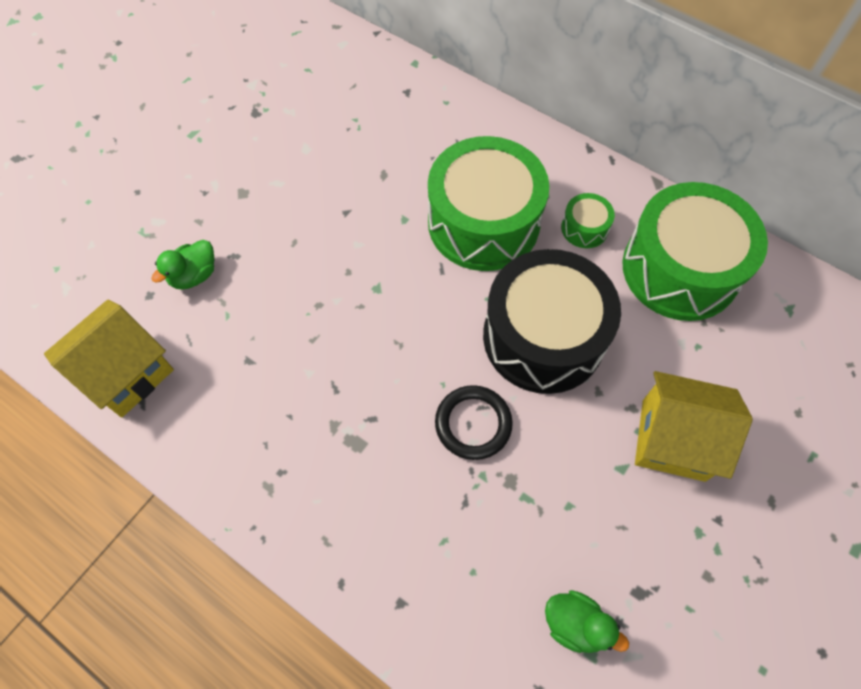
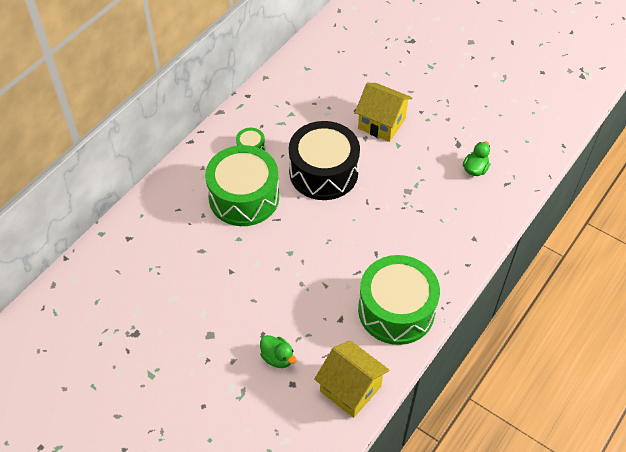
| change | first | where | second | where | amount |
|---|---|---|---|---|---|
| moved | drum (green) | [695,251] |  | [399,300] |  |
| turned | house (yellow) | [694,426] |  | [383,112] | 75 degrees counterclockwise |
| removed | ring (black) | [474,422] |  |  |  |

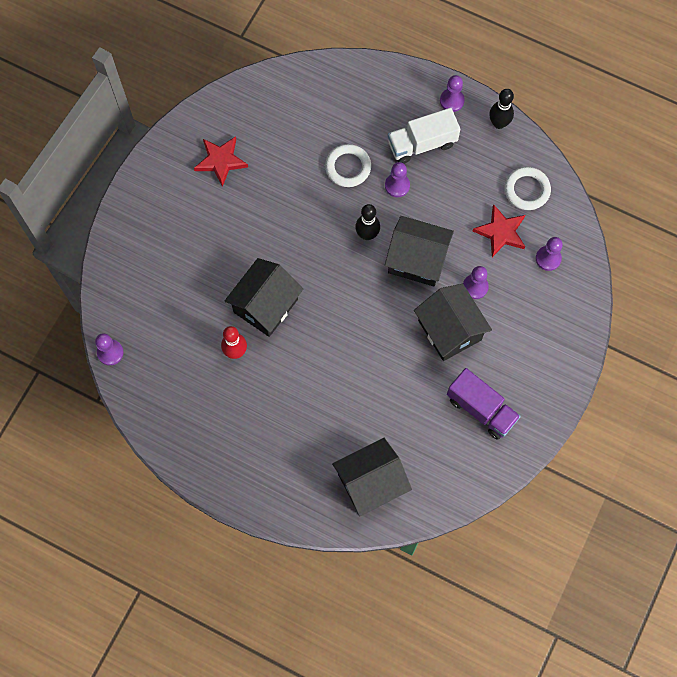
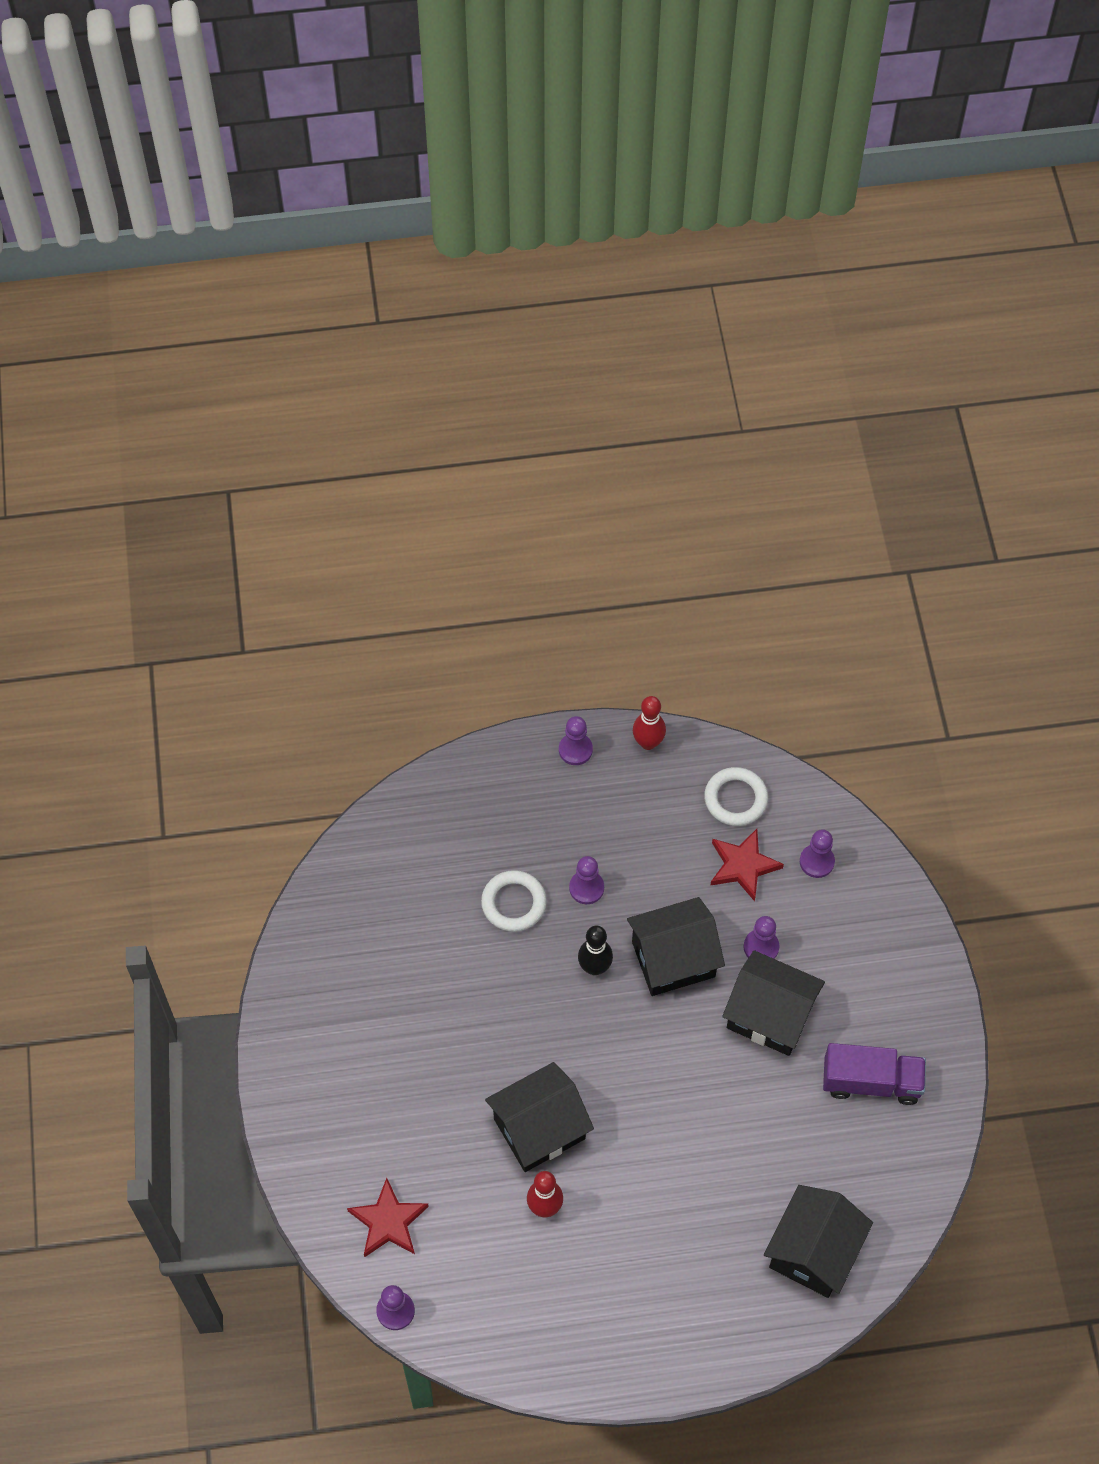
| change | first | where | second | where | amount |
|---|---|---|---|---|---|
| recoloured | bowling pin (black) | [501,109] | bowling pin (red) | [649,723] |  |
| removed | truck (white) | [424,136] |  |  |  |
| moved | star (red) | [221,161] |  | [388,1217] |  |
| turned | house (black) | [264,297] |  | [539,1117] | 60 degrees clockwise |

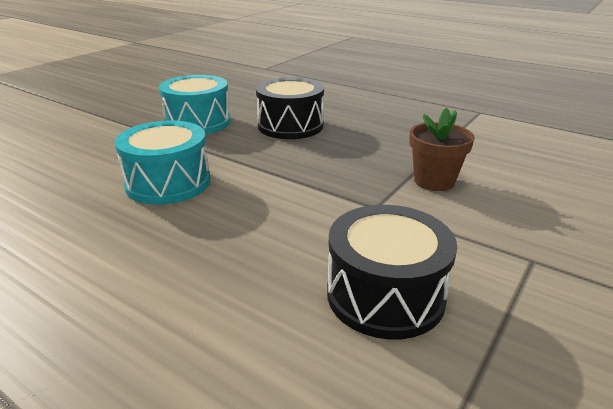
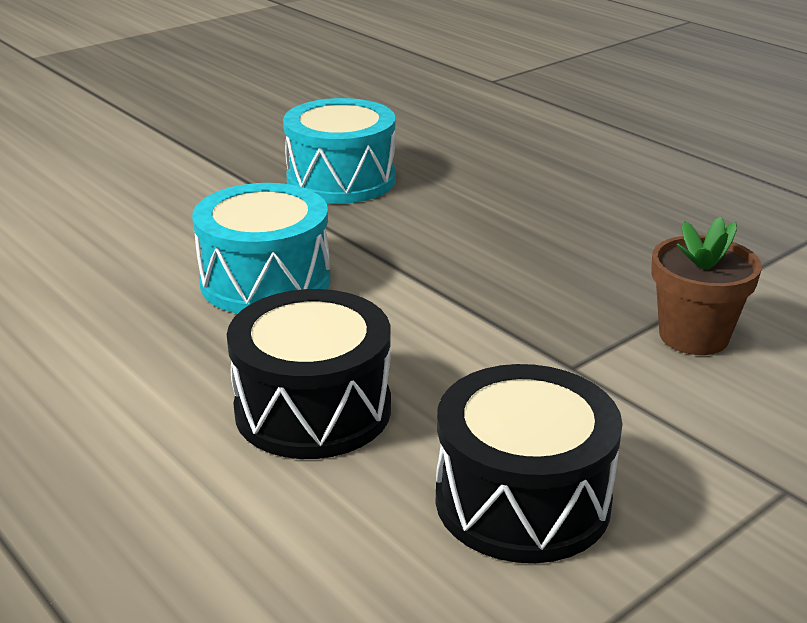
| change | first | where | second | where | amount |
|---|---|---|---|---|---|
| moved | drum (black) | [290,108] |  | [309,374] |  |

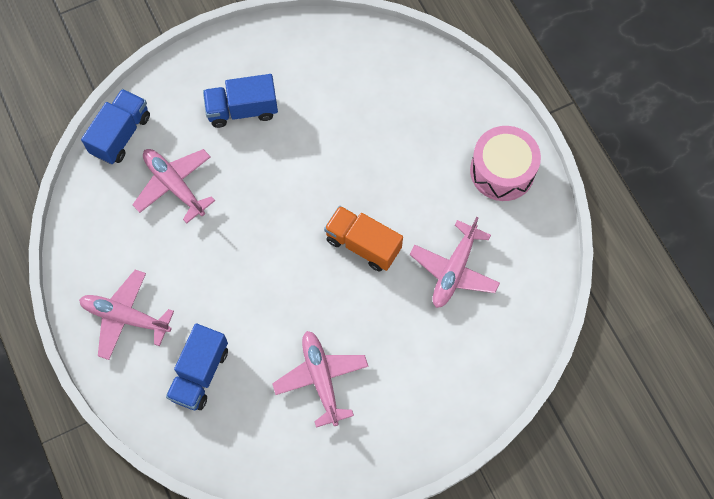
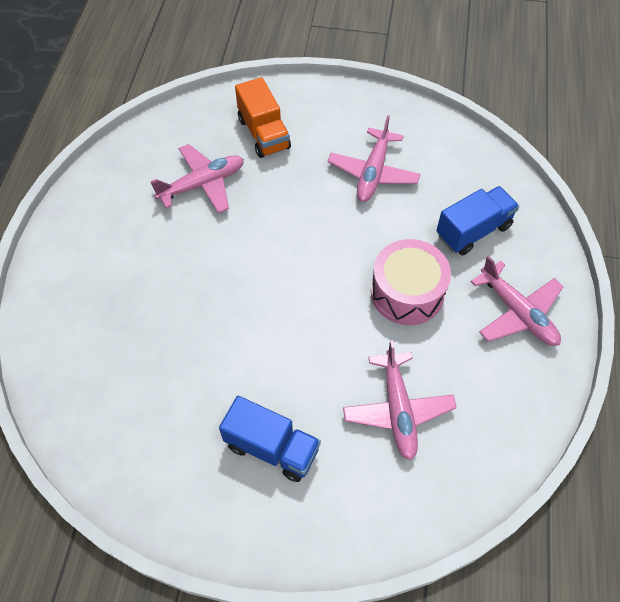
| change | first | where | second | where | amount |
|---|---|---|---|---|---|
| removed | truck (blue) | [115,126] |  |  |  |
| moved | drum (pink) | [505,163] |  | [411,282] |  |
| moved | truck (orange) | [363,239] |  | [263,117] |  |

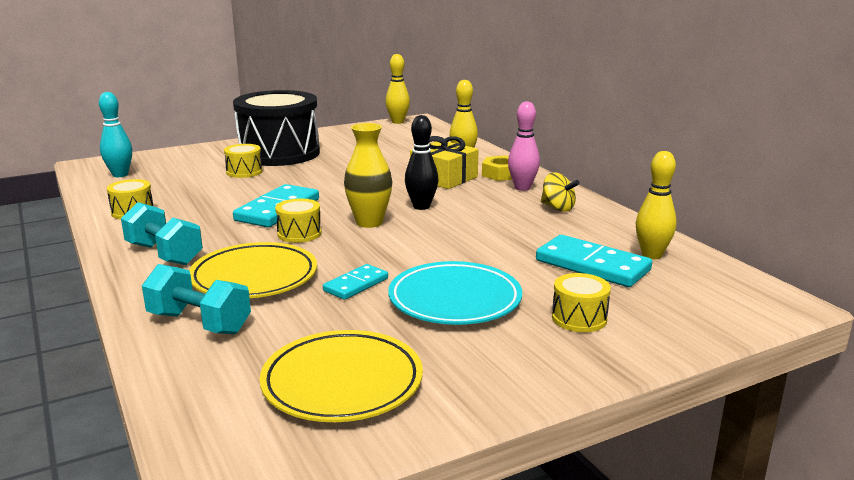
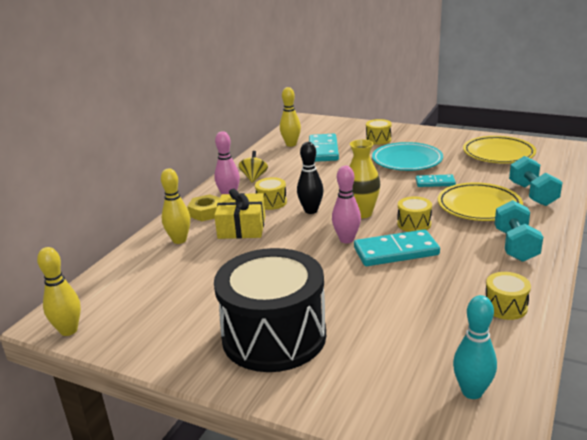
| change | first | where | second | where | amount |
|---|---|---|---|---|---|
| moved | drum (yellow) | [243,161] |  | [271,193] |  |
| added |  |  | bowling pin (pink) | [346,204] |  |

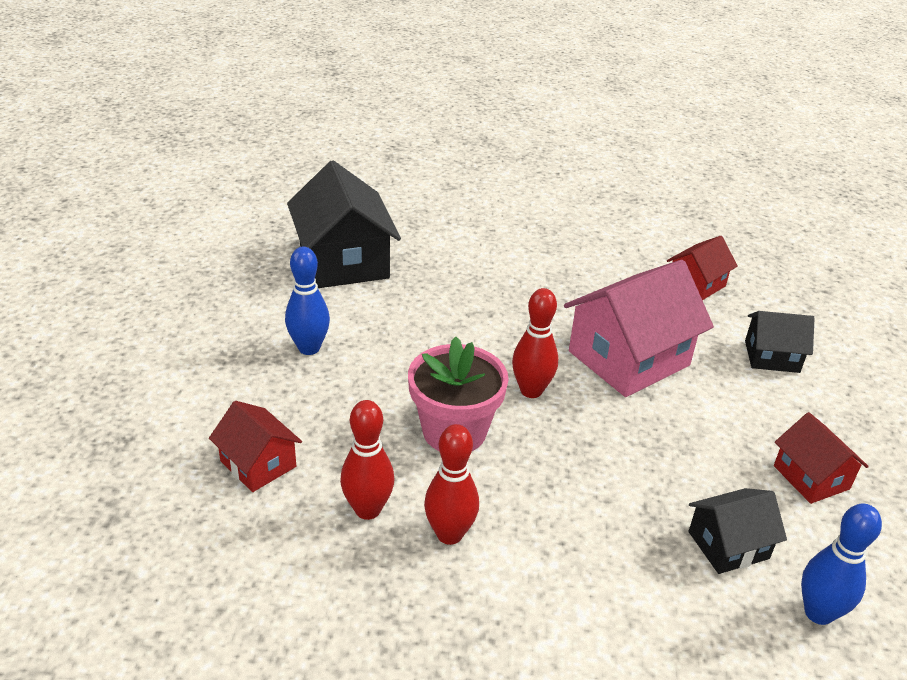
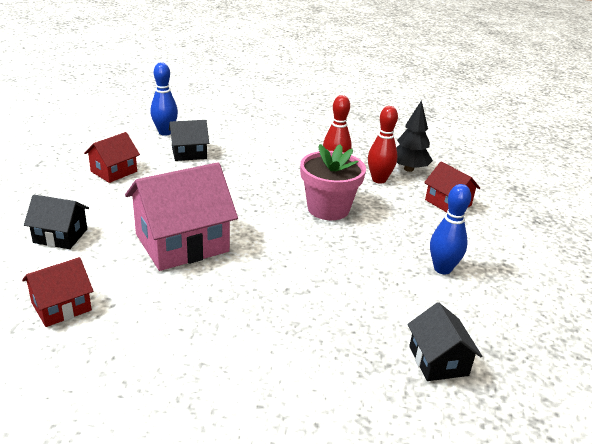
| change | first | where | second | where | amount |
|---|---|---|---|---|---|
| resized | house (black) | [344,224] |  | [444,341] | x0.54 |
| removed | bowling pin (red) | [535,343] |  |  |  |
| turned | house (red) | [821,458] |  | [112,157] | 60 degrees clockwise |
| added |  |  | tree (black) | [414,136] |  |

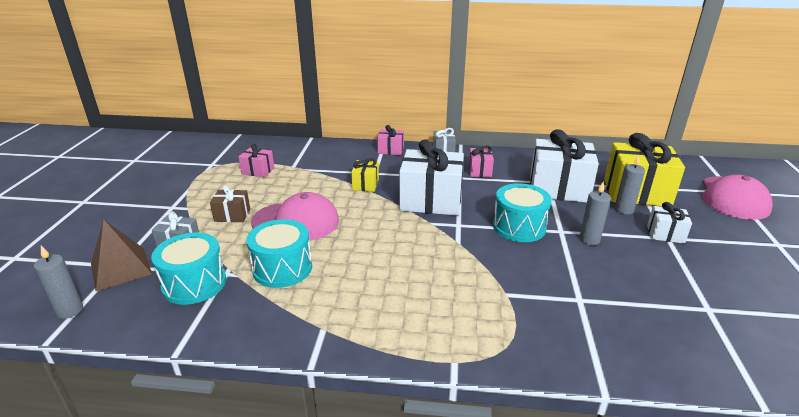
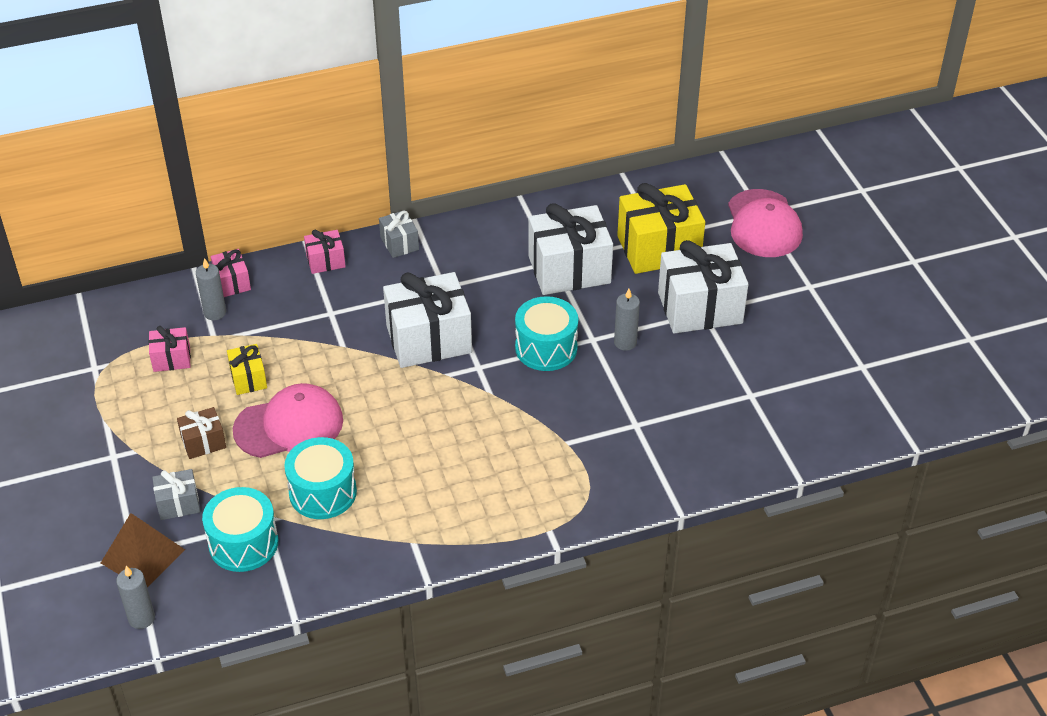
| change | first | where | second | where | amount |
|---|---|---|---|---|---|
| moved | gift (pink) | [481,161] |  | [231,273] |  |
| moved | candle (grey) | [629,185] |  | [211,289] |  |
| moved | gift (yellow) | [365,175] |  | [247,369] |  |
| resized | gift (white) | [669,223] |  | [703,287] | x2.04 |

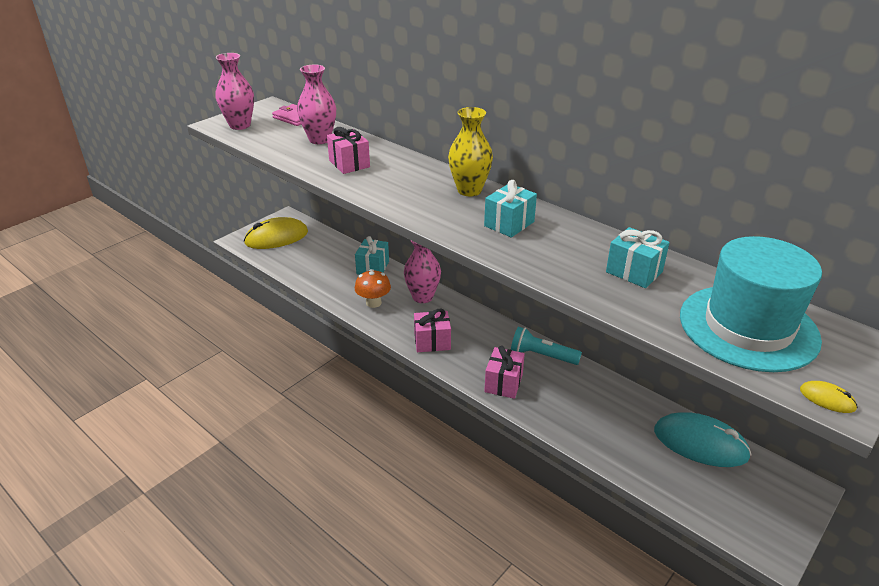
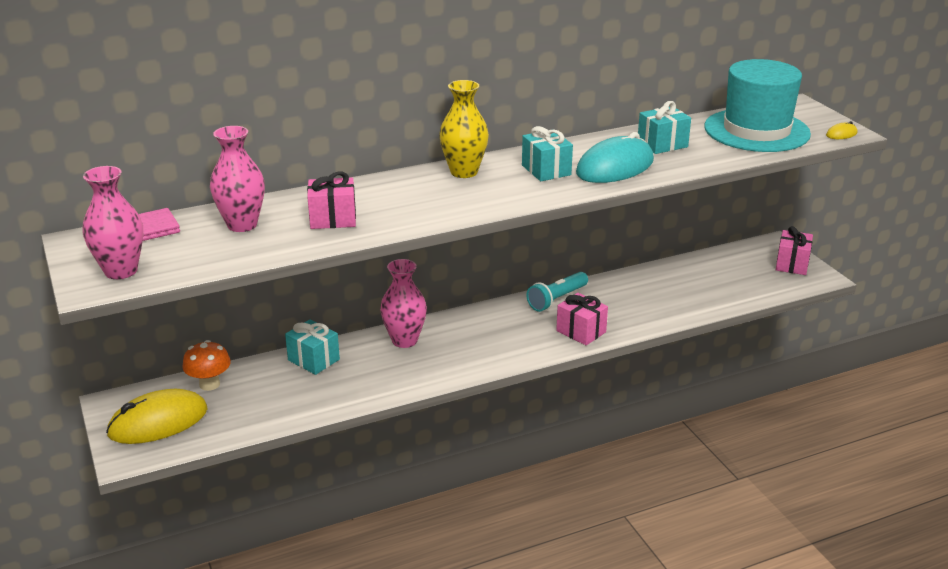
| change | first | where | second | where | amount |
|---|---|---|---|---|---|
| turned | mouse (yellow) | [276,233] |  | [156,416] | 60 degrees clockwise |
| moved | mushroom (orange) | [373,288] |  | [206,365] |  |
| moved | gift (pink) | [432,330] |  | [794,250] |  |
| moved | mouse (turquoise) | [703,439] |  | [615,157] |  |

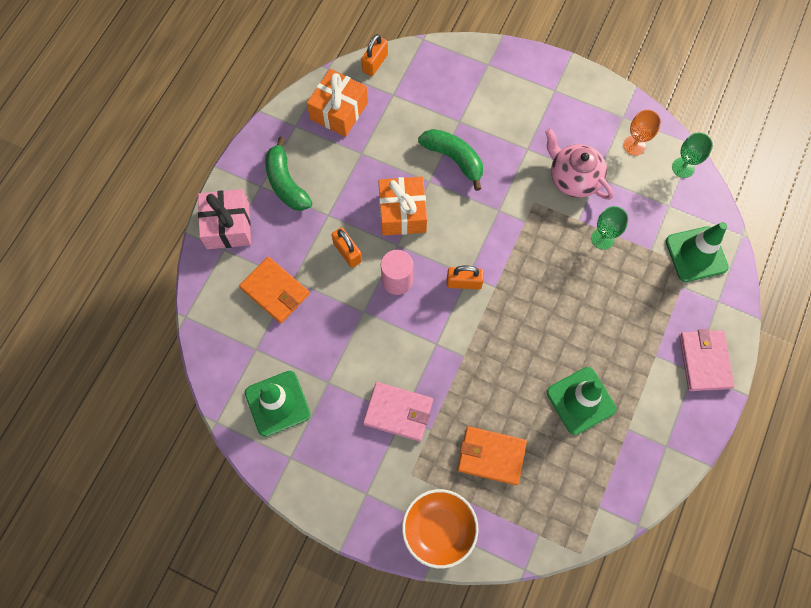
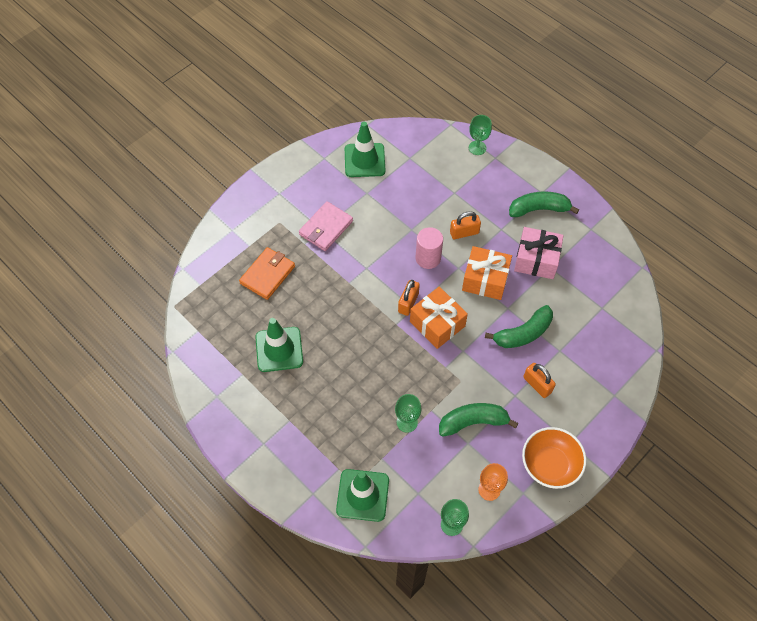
| change | first | where | second | where | amount |
|---|---|---|---|---|---|
| moved | padlock (orange) | [374,55] |  | [539,380] |  |
| moved | gift (orange) | [337,103] |  | [439,318] |  |
| replaced | teapot (pink) | [579,164] | banana (green) | [478,420] |  |
| moved | gift (pink) | [224,219] |  | [539,253] |  |
| removed | wallet (orange) | [274,290] |  |  |  |
| removed | wallet (pink) | [707,360] |  |  |  |
| moved | bowl (orange) | [440,529] |  | [554,458] |  |
| added |  |  | goblet (green) | [480,135] |  |

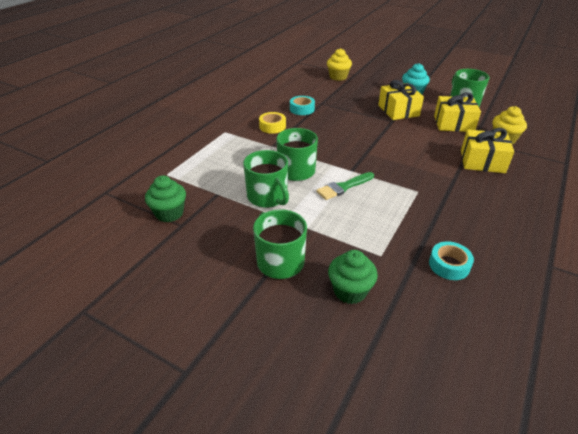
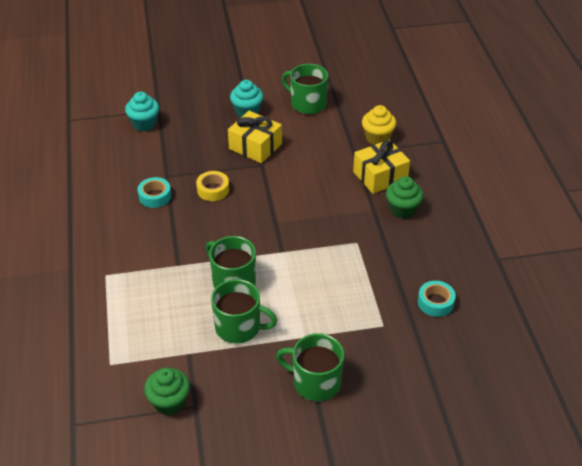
| change | first | where | second | where | amount |
|---|---|---|---|---|---|
| recoloured | cupcake (yellow) | [339,64] | cupcake (turquoise) | [142,111] |  |
| removed | gift (yellow) | [457,112] |  |  |  |
| moved | tape (yellow) | [272,123] |  | [212,186] |  |
| removed | brush (green) | [345,186] |  |  |  |
| moved | cupcake (green) | [353,277] |  | [405,197] |  |

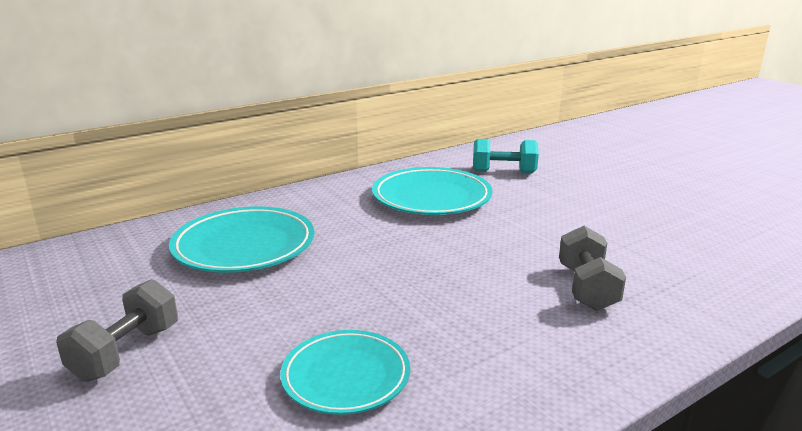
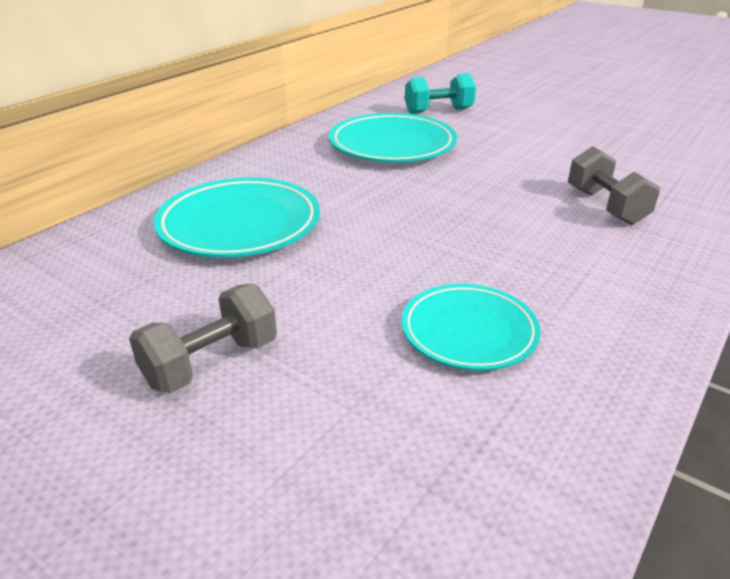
| change | first | where | second | where | amount |
|---|---|---|---|---|---|
| turned | dumbbell (grey) | [117,330] |  | [203,338] | 45 degrees clockwise |

